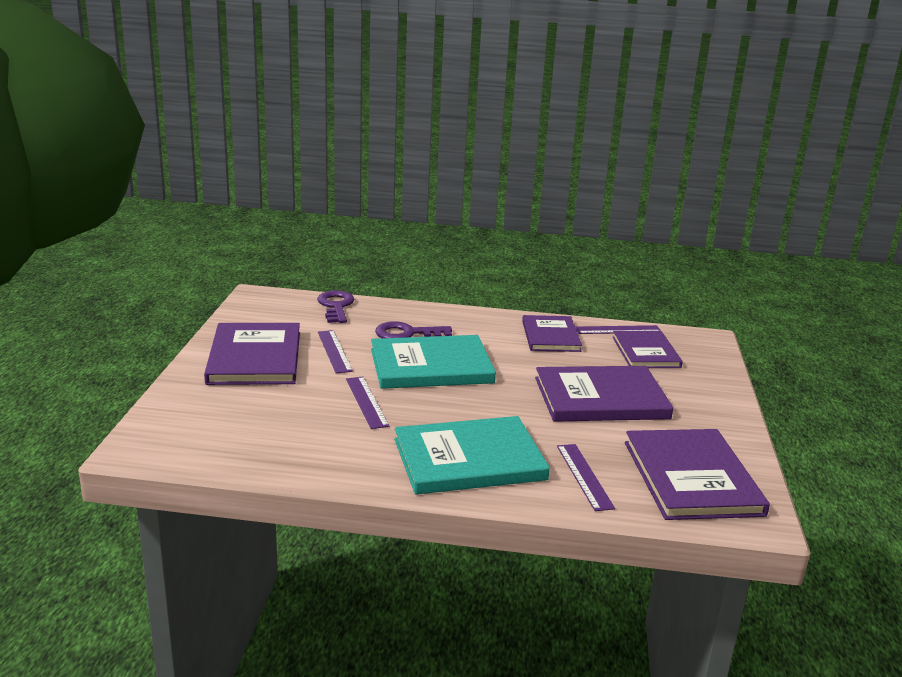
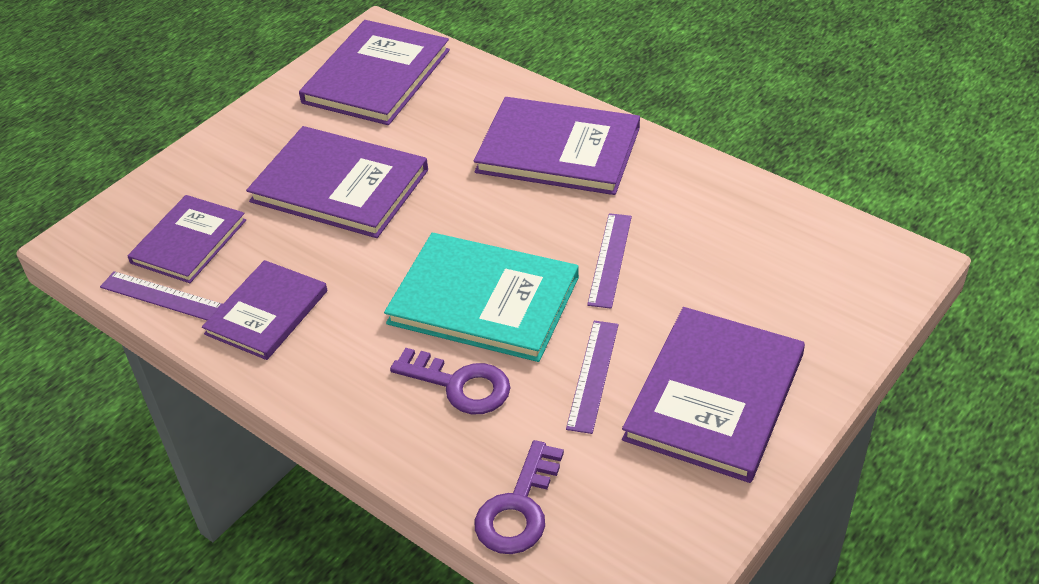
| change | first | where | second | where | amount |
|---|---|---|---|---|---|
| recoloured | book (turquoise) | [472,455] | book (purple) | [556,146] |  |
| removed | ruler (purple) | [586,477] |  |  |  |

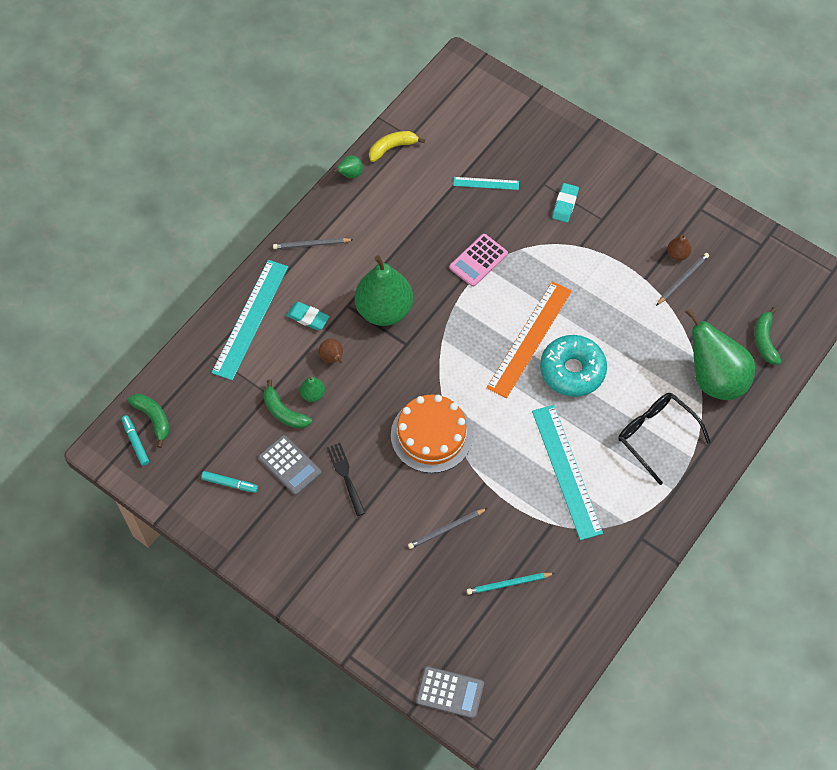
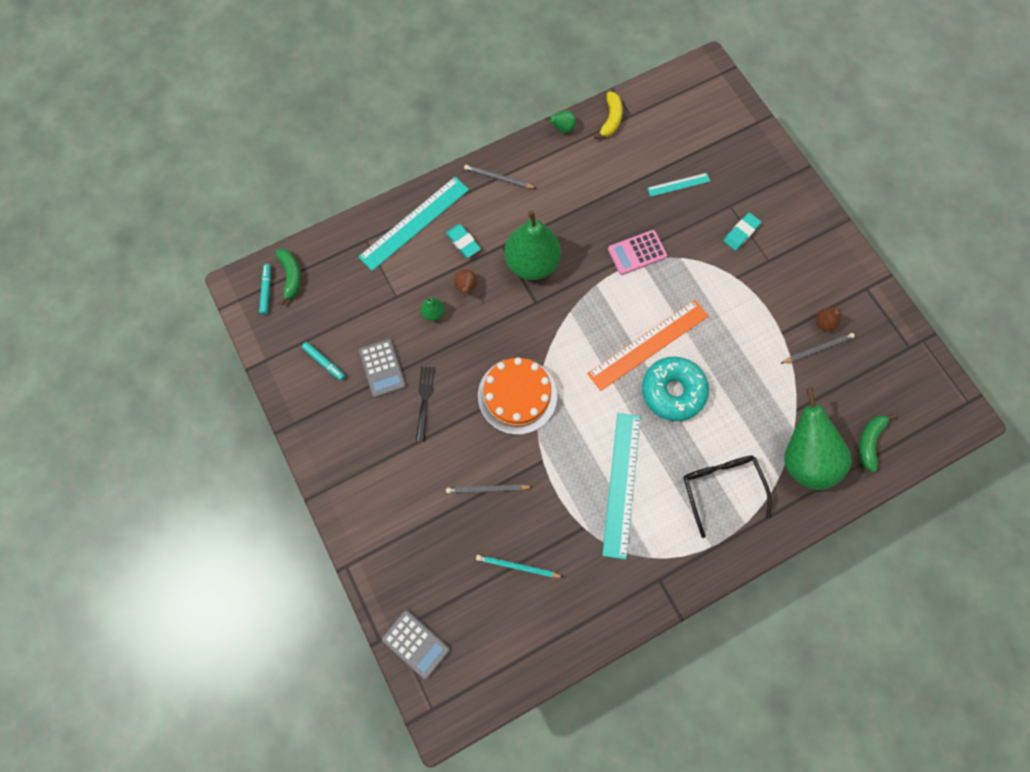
| change | first | where | second | where | amount |
|---|---|---|---|---|---|
| turned | banana (yellow) | [397,146] |  | [608,115] | 105 degrees clockwise |
| turned | ruler (turquoise) | [486,183] |  | [678,185] | 45 degrees counterclockwise |
| removed | banana (green) | [288,404] |  |  |  |

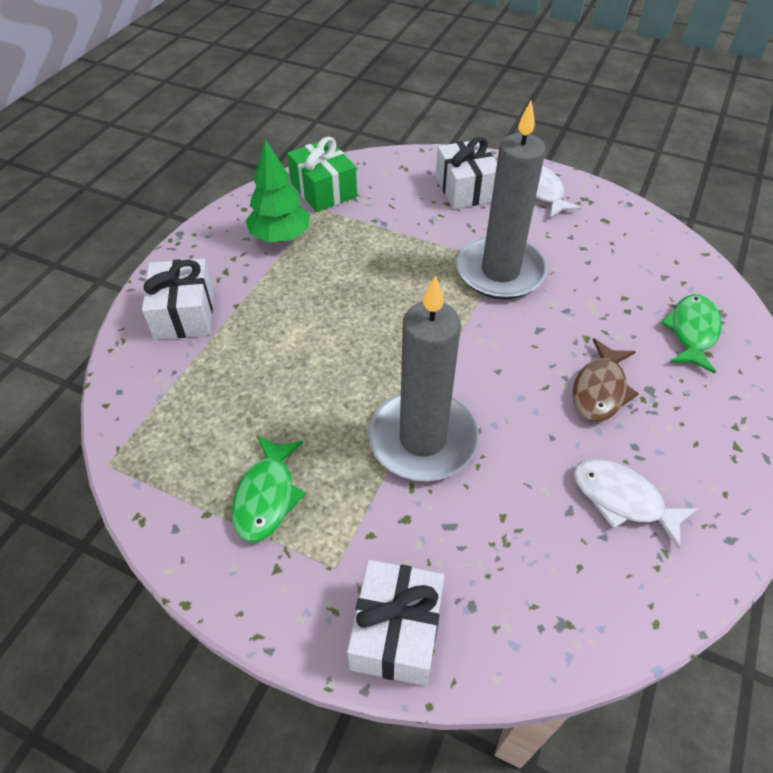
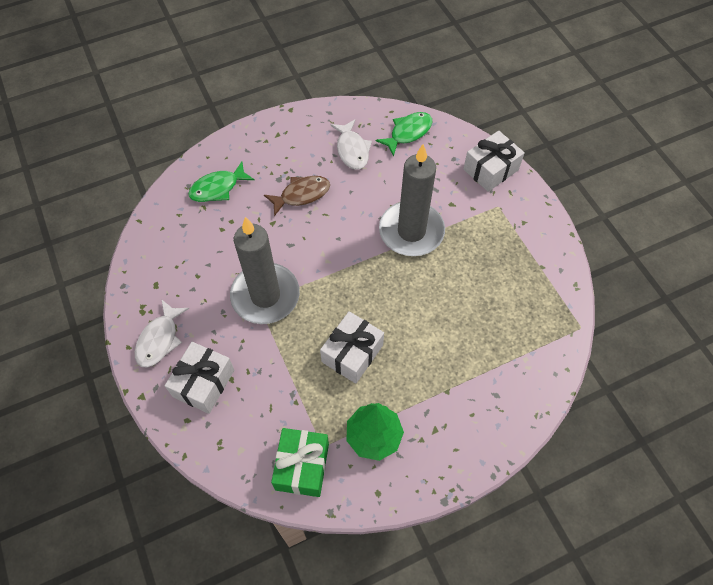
| change | first | where | second | where | amount |
|---|---|---|---|---|---|
| moved | gift (white) | [177,299] |  | [352,347] |  |
| moved | fish (green) | [269,488] |  | [404,134] |  |

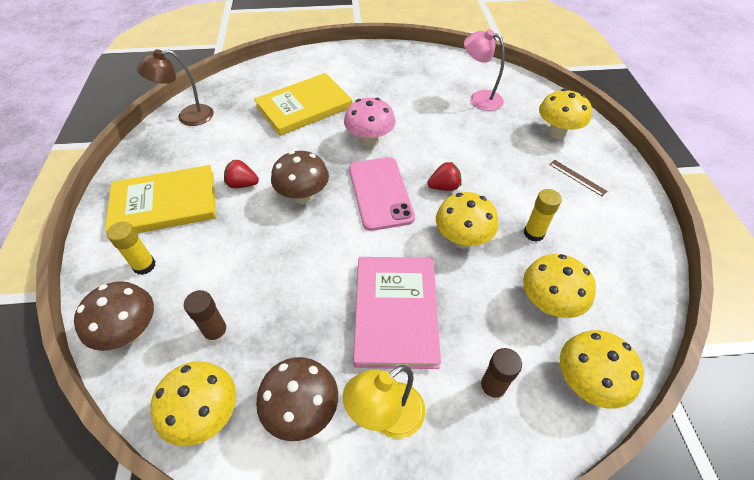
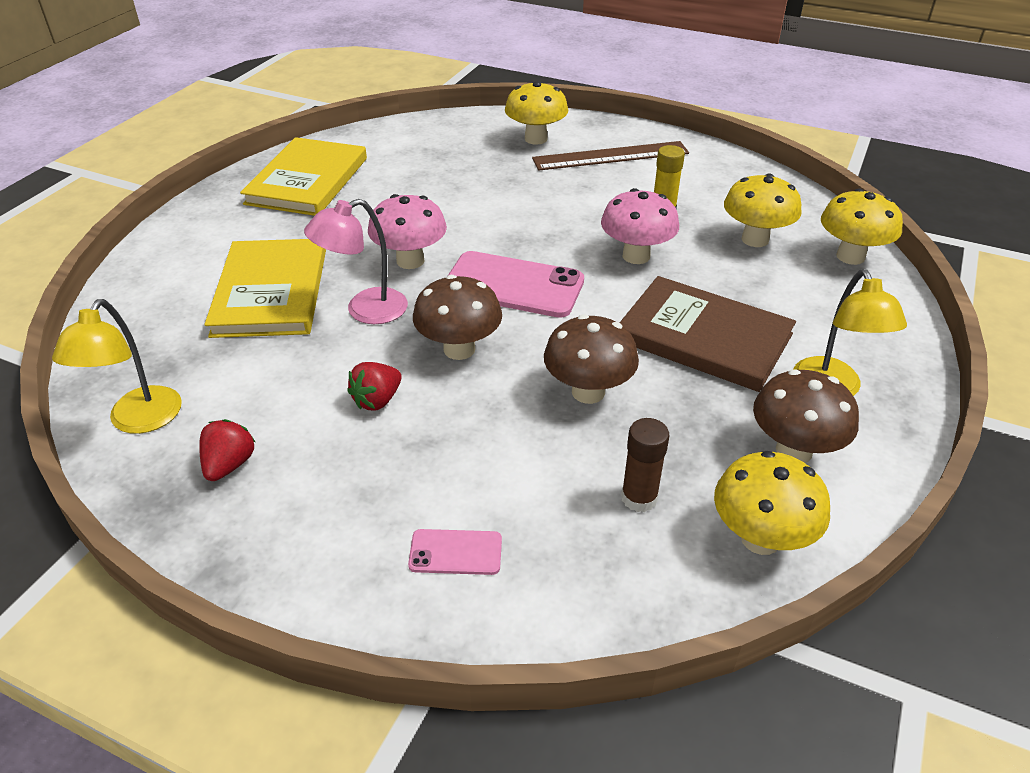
| change | first | where | second | where | amount |
|---|---|---|---|---|---|
| moved | lamp (pink) | [484,70] |  | [356,261] |  |
| recoloured | lamp (brown) | [175,87] | lamp (yellow) | [117,366] |  |
| resized | ruler (brown) | [578,178] |  | [610,156] | x2.14 |
| moved | strawberry (red) | [445,176] |  | [227,450] |  |
| moved | book (yellow) | [160,199] |  | [303,176] |  |
| recoloured | mushroom (yellow) | [467,220] | mushroom (pink) | [640,226] |  |
| replaced | glue stick (yellow) | [131,248] | phone (pink) | [455,552] |  |
| recoloured | book (pink) | [397,313] | book (brown) | [708,334] |  |
| moved | mushroom (brown) | [114,316] |  | [591,359] |  |
| removed | glue stick (brown) | [500,374] |  |  |  |

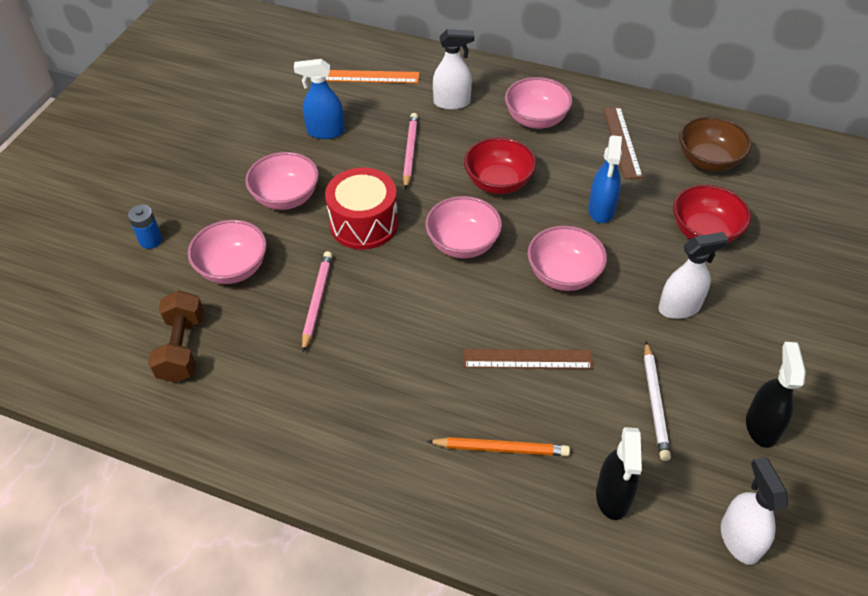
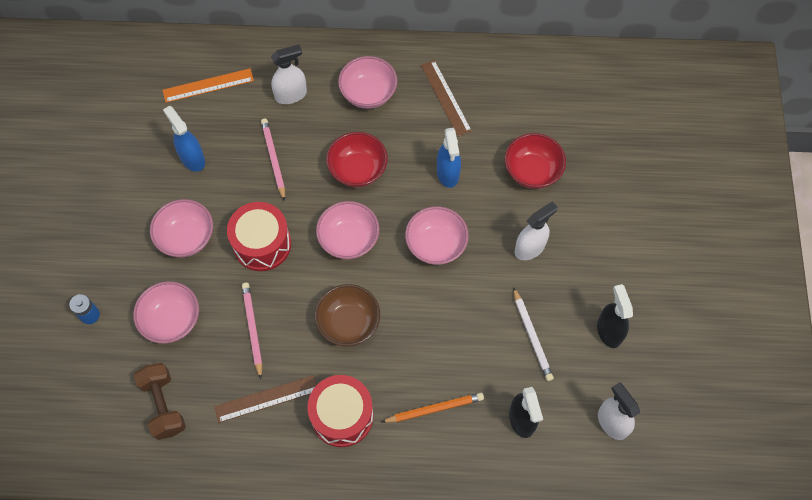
| change | first | where | second | where | amount |
|---|---|---|---|---|---|
| turned | spray bottle (blue) | [319,99] |  | [184,139] | 75 degrees clockwise |
| moved | bowl (brown) | [715,144] |  | [347,315] |  |
| moved | ruler (brown) | [528,359] |  | [265,399] |  |
| added |  |  | drum (red) | [340,411] |  |

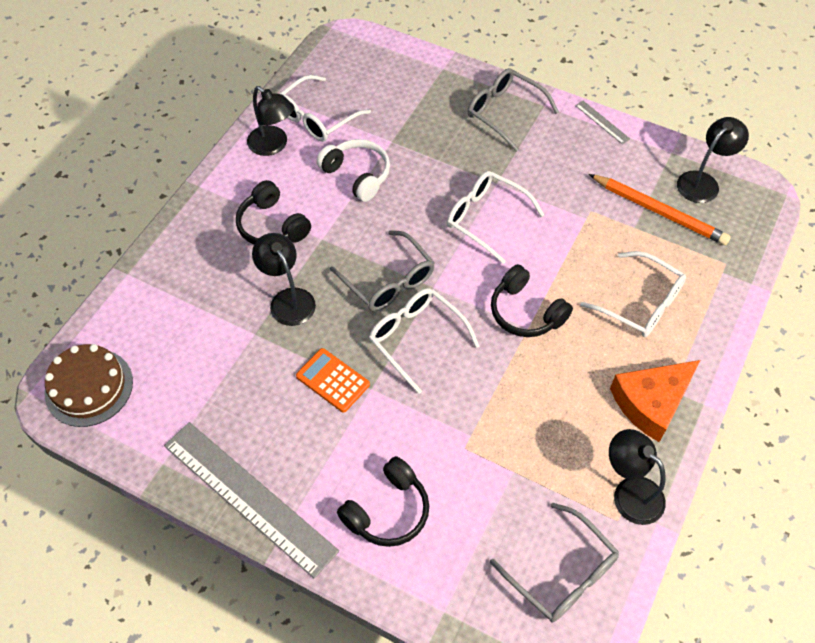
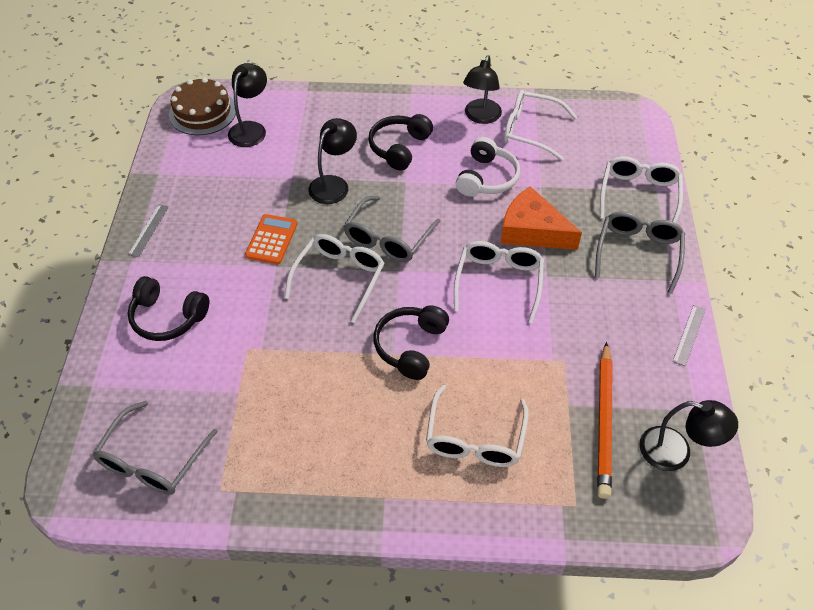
| change | first | where | second | where | amount |
|---|---|---|---|---|---|
| moved | cheese (orange) | [655,401] |  | [541,218] |  |
| resized | ruler (grey) | [251,500] |  | [148,230] | x0.40 |
| moved | lamp (black) | [637,477] |  | [247,105] |  |
| added |  |  | glasses (white) | [641,189] |  |

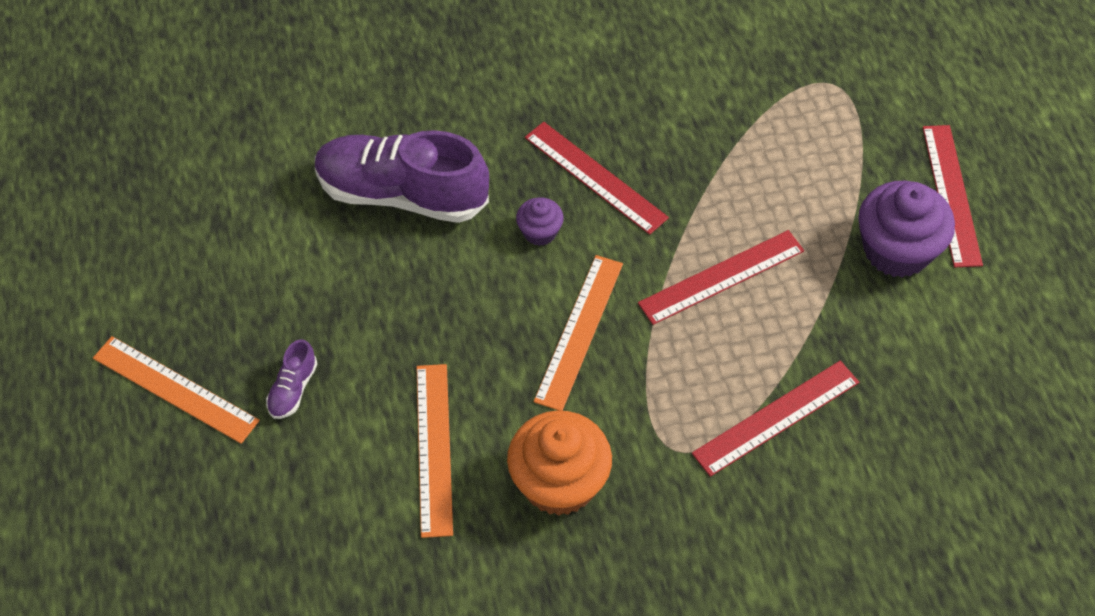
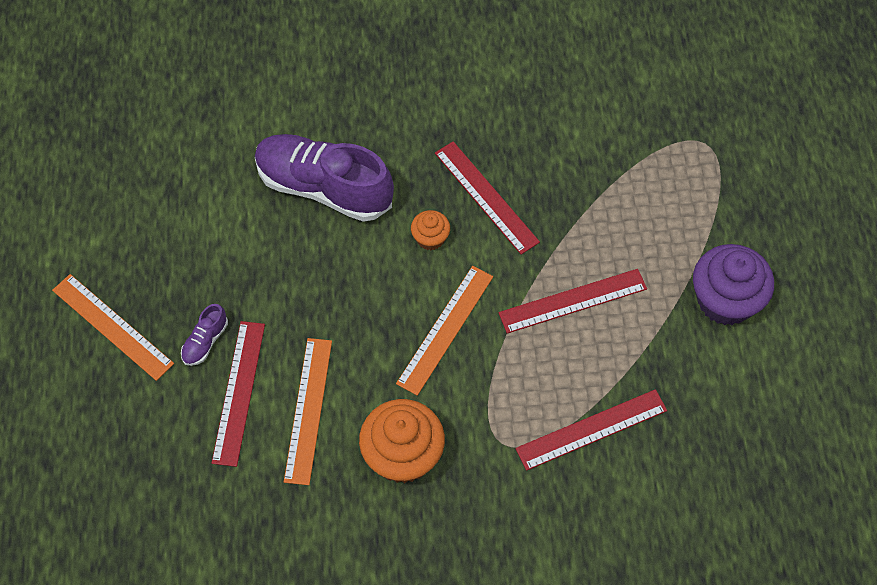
| change | first | where | second | where | amount |
|---|---|---|---|---|---|
| moved | ruler (red) | [953,196] |  | [238,394] |  |
| recoloured | cupcake (purple) | [540,221] | cupcake (orange) | [430,230] |  |

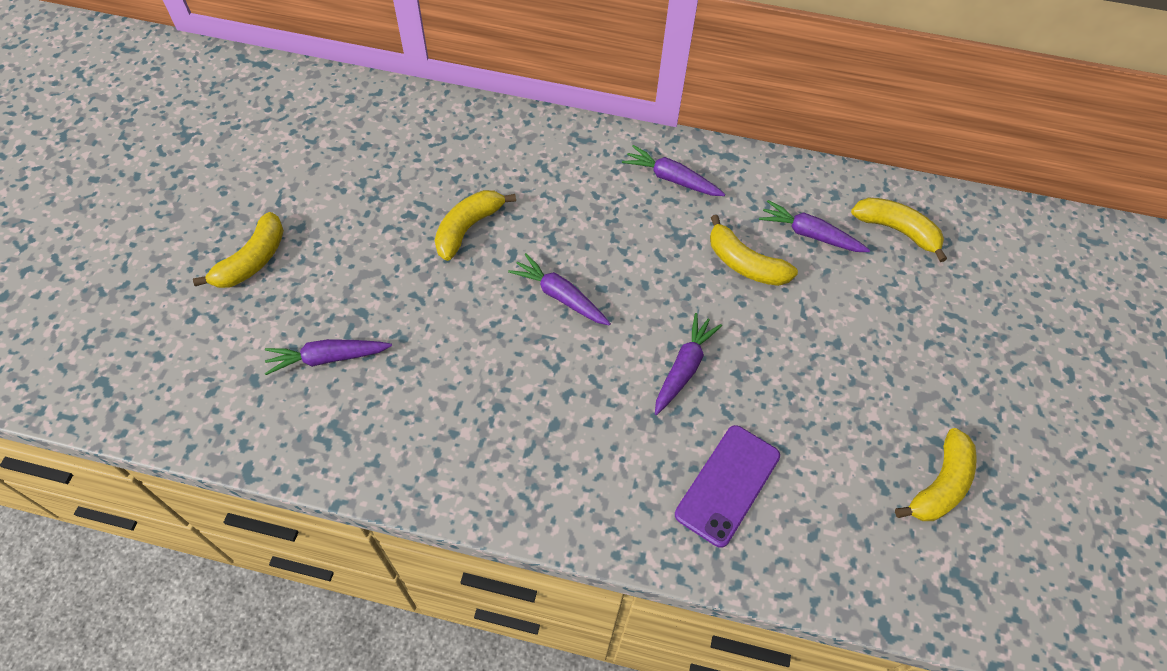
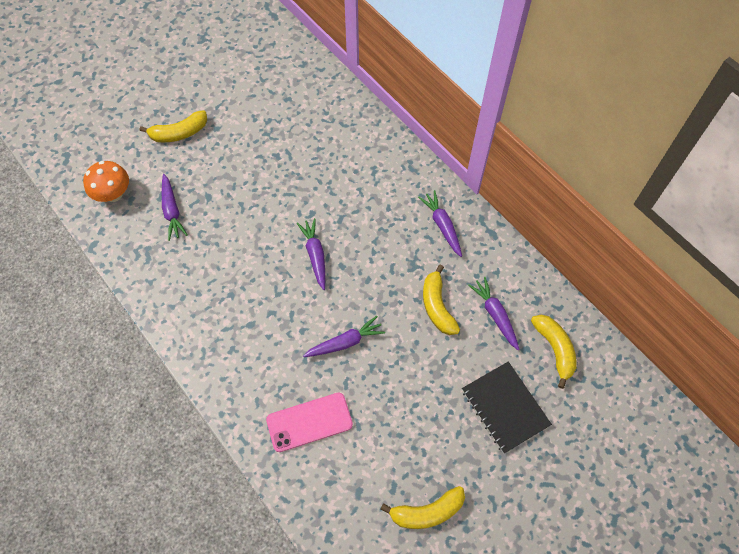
| change | first | where | second | where | amount |
|---|---|---|---|---|---|
| removed | banana (yellow) | [475,225] |  |  |  |
| turned | carrot (purple) | [328,357] |  | [174,207] | 135 degrees counterclockwise |
| recoloured | phone (purple) | [727,486] | phone (pink) | [309,422] |  |
| added |  |  | mushroom (orange) | [106,181] |  |
| added |  |  | notebook (black) | [507,407] |  |

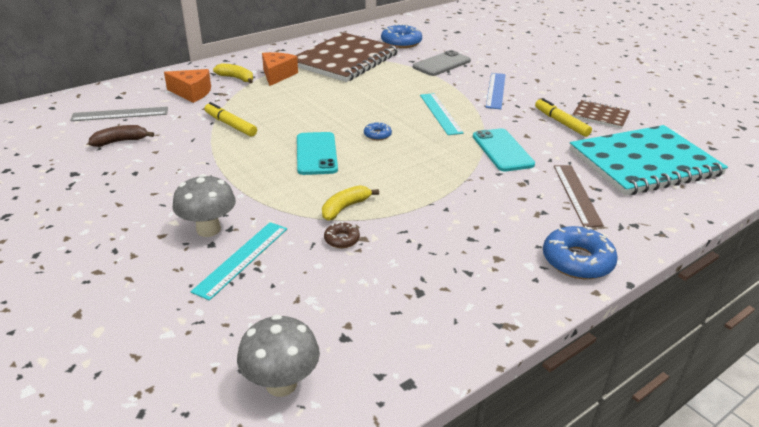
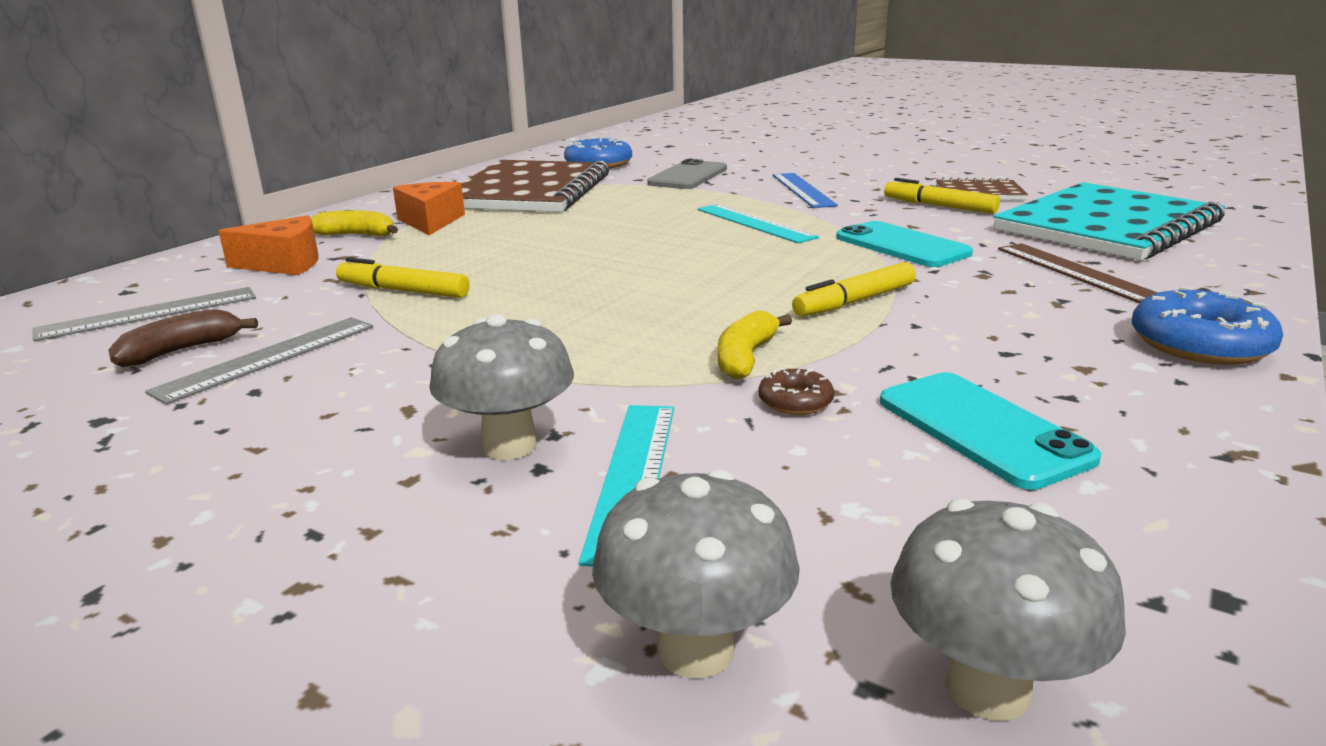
| change | first | where | second | where | amount |
|---|---|---|---|---|---|
| removed | donut (blue) | [378,131] |  |  |  |
| moved | phone (turquoise) | [317,153] |  | [990,431] |  |
| added |  |  | marker (yellow) | [854,289] |  |
| added |  |  | ruler (grey) | [259,361] |  |
| added |  |  | mushroom (grey) | [696,574] |  |

